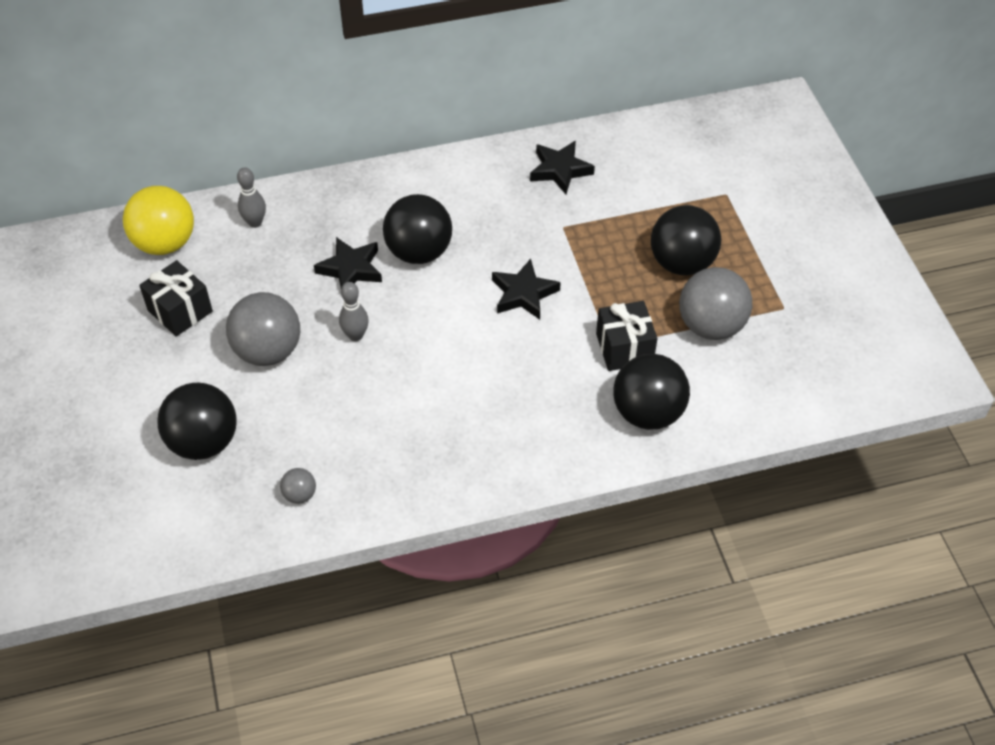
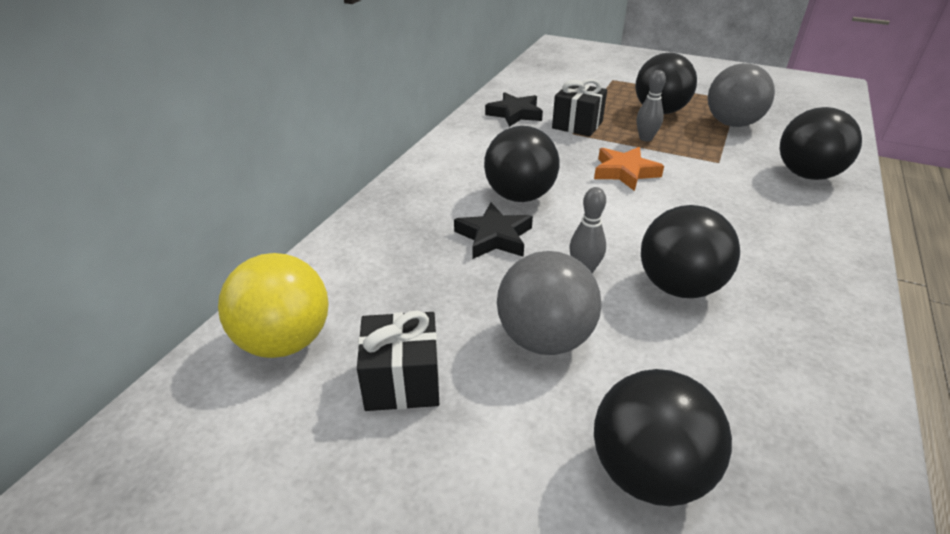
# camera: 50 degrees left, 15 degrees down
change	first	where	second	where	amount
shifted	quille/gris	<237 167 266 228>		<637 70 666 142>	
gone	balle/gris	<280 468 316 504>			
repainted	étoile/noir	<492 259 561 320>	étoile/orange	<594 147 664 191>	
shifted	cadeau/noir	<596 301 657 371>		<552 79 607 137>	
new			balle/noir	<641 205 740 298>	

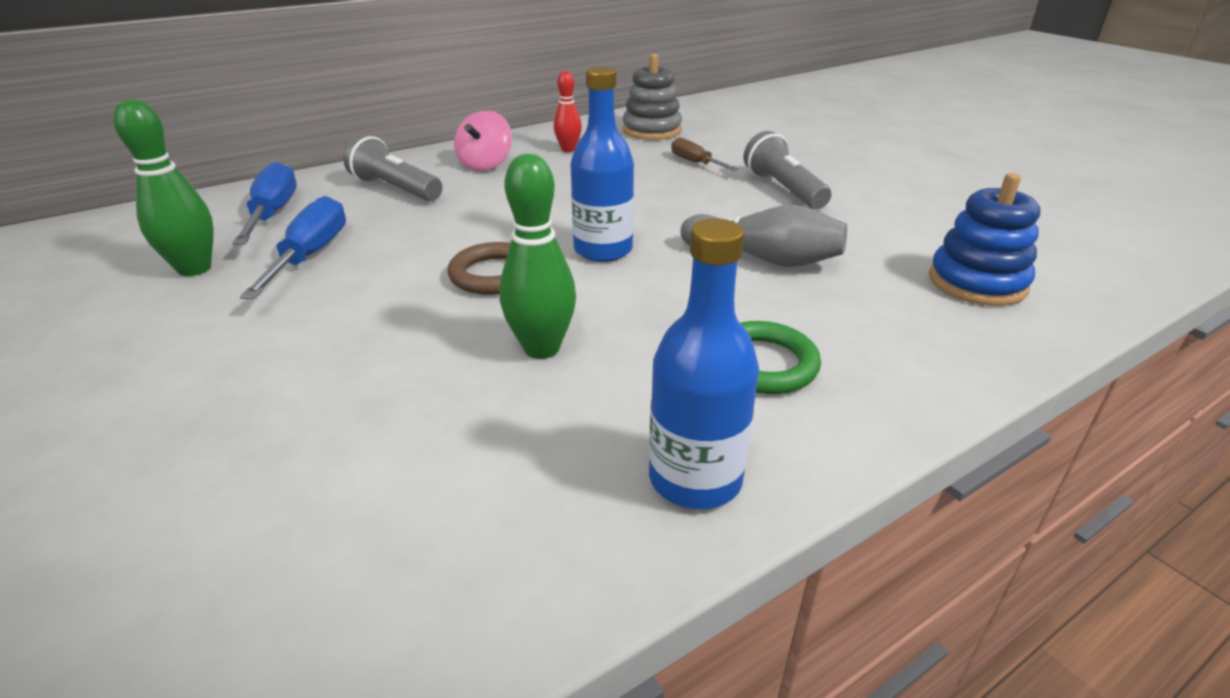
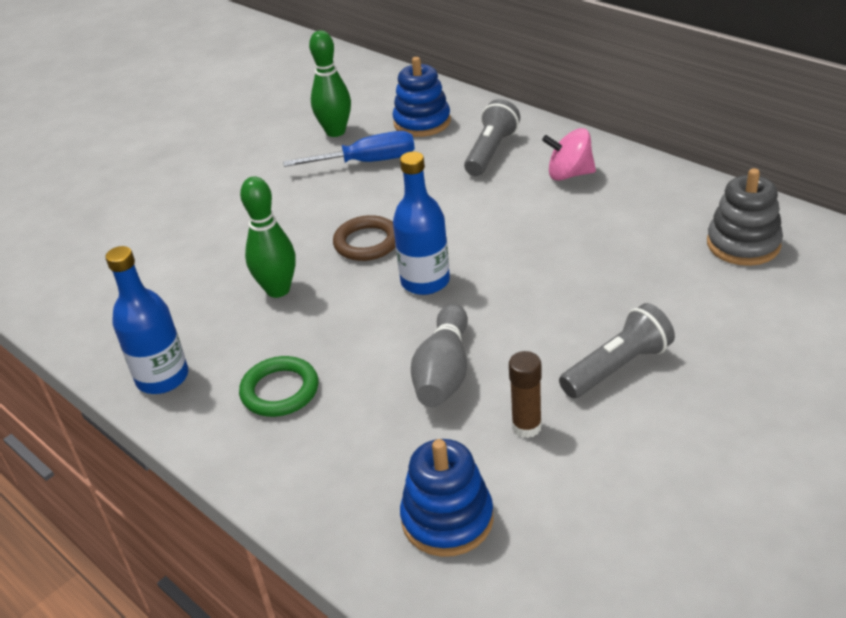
# camera: 80 degrees right, 5 degrees up
change	first	where	second	where	amount
swapped	tournevis/bleu	<232 162 297 245>	jouet à empiler/bleu	<393 57 451 137>	
gone	quille/rouge	<554 71 582 152>			
gone	tournevis/marron	<671 137 738 171>			
new			bâton de colle/marron	<509 351 542 438>	

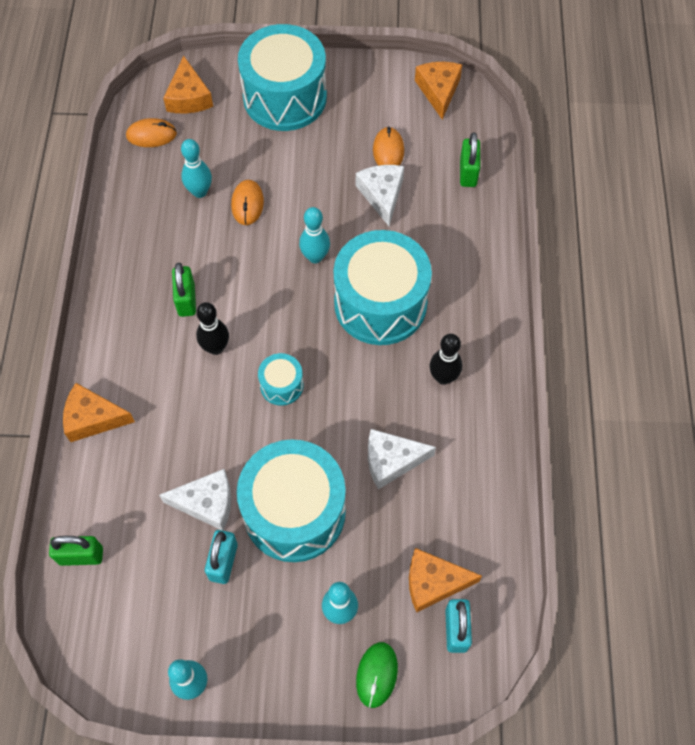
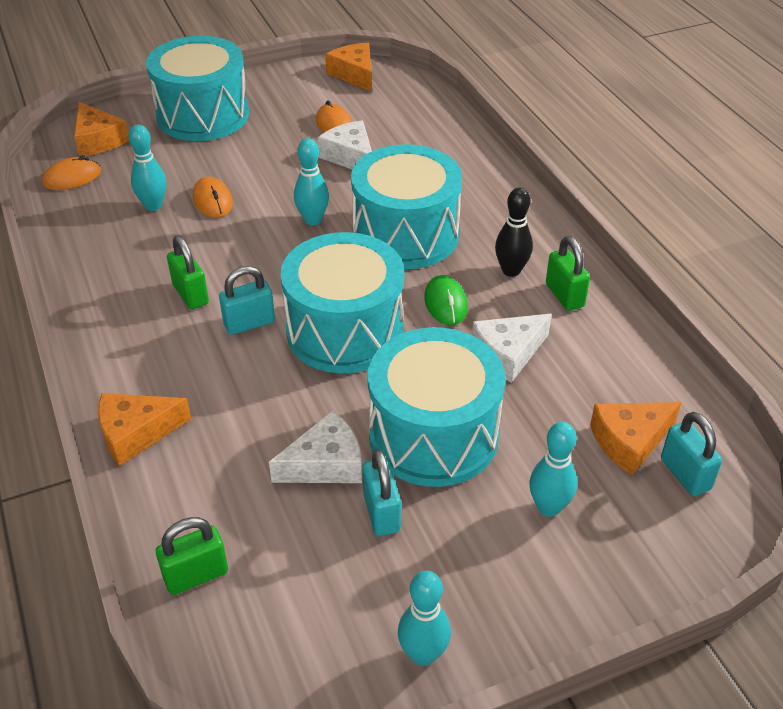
# camera: 25 degrees left, 20 degrees down
change	first	where	second	where	amount
swapped	quille/noir	<196 302 229 355>	cadenas/turquoise	<219 266 275 335>	
scaled	tambour/turquoise	<258 353 304 406>		<281 232 404 373>	x2.22
shifted	souris/vert	<356 642 398 708>		<424 275 468 325>	
shifted	cadenas/vert	<460 132 480 187>		<546 236 590 311>	

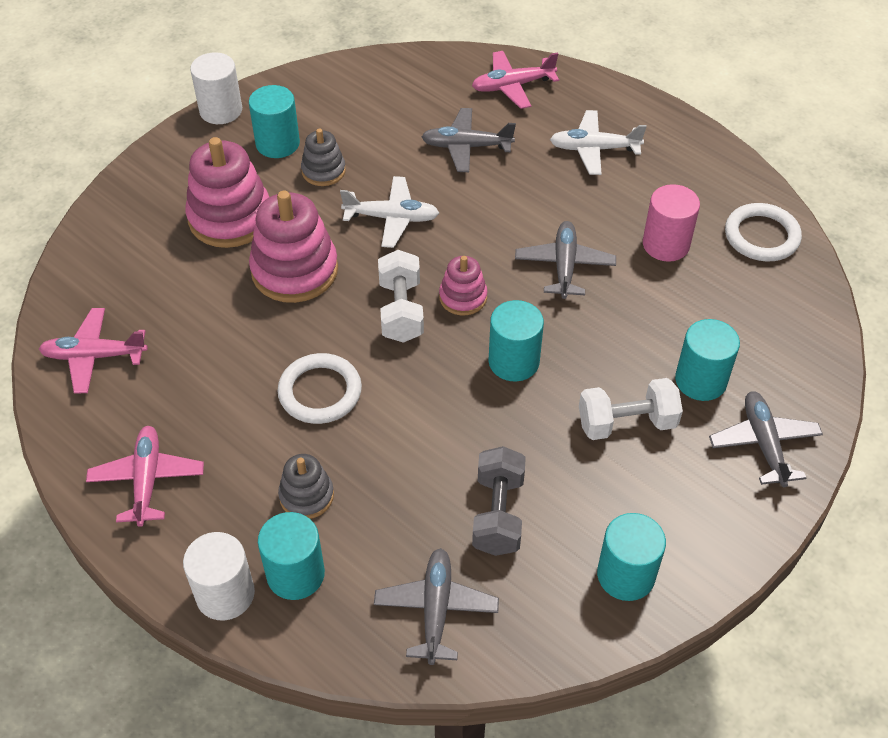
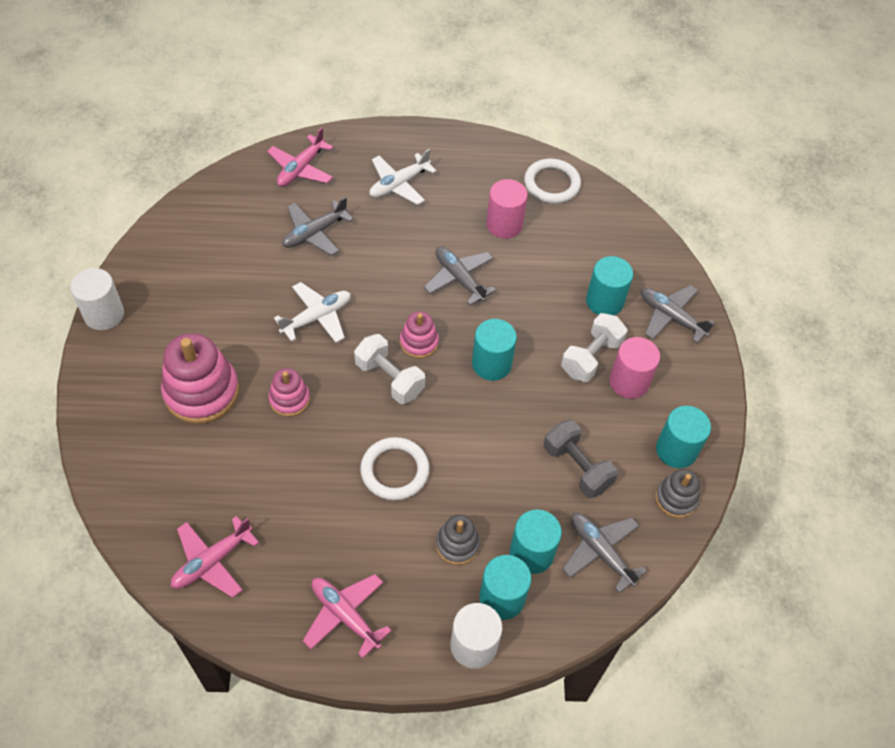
# camera: 45 degrees left, 5 degrees up
change	first	where	second	where	amount
shifted	cylindre/turquoise	<249 85 300 158>		<510 510 562 574>	
scaled	jouet à empiler/rose	<249 191 338 303>		<268 368 310 417>	x0.54
shifted	jouet à empiler/gris	<301 128 346 186>		<655 469 700 518>	
new			cylindre/rose	<609 337 660 399>	

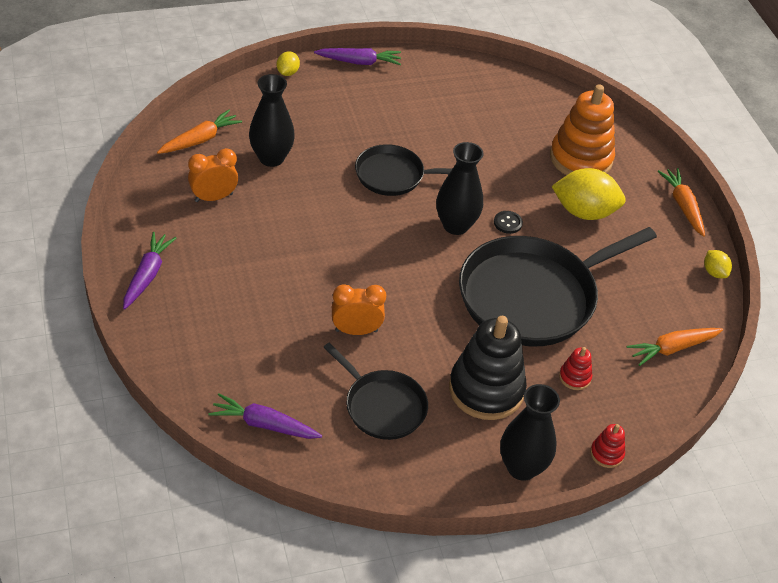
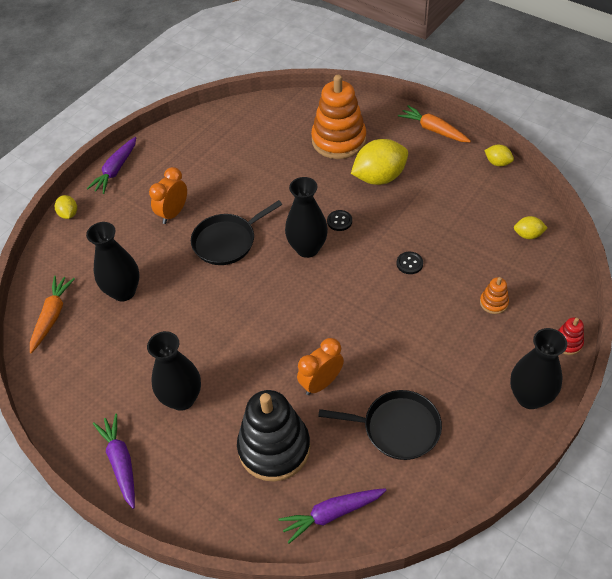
# camera: 30 degrees left, 5 degrees up
change	first	where	second	where	amount
shifted	réveil/orange	<188 148 238 202>		<149 167 187 224>	
rotated	carotte/violet	<314 48 401 65>		<87 137 136 194>	150 degrees clockwise
shifted	jouet à empiler/noir	<449 316 527 420>		<237 390 310 482>	
swapped	poêle/noir	<459 227 657 346>	bouton/noir	<396 252 423 274>	
repainted	jouet à empiler/rouge	<559 347 592 390>	jouet à empiler/orange	<480 277 509 314>	
swapped	carotte/orange	<627 328 723 366>	citron/jaune	<514 216 548 239>	
new			vase/noir	<147 331 201 411>	

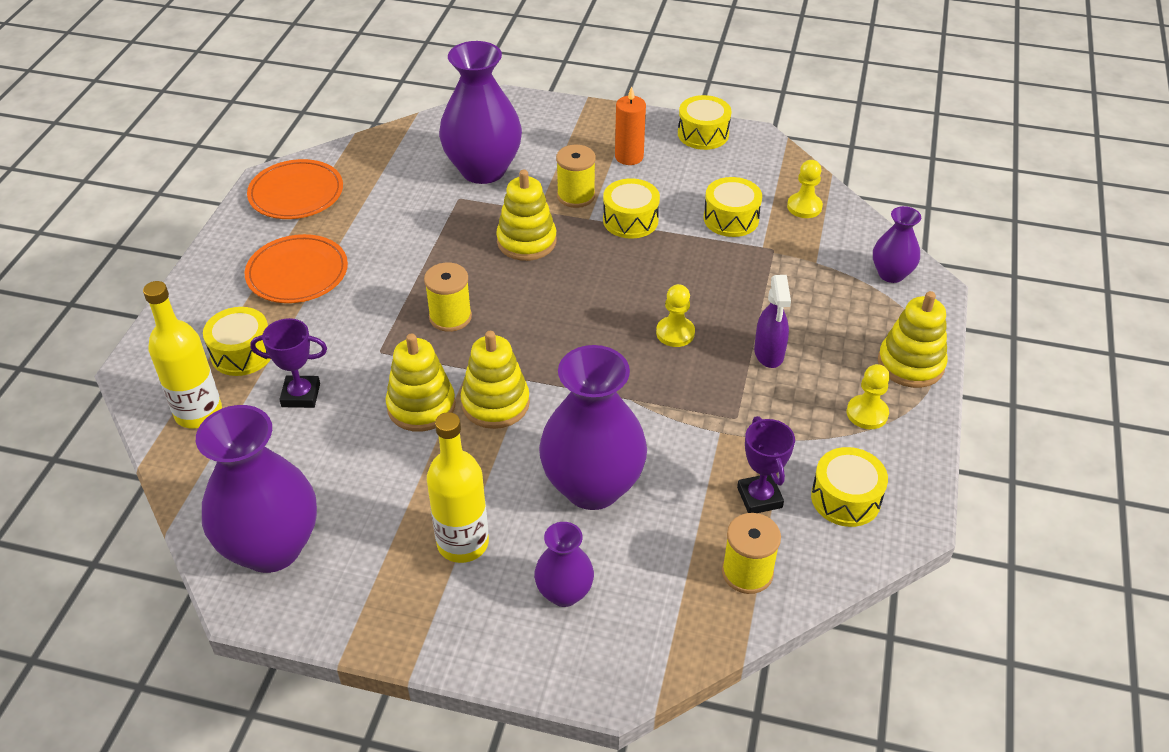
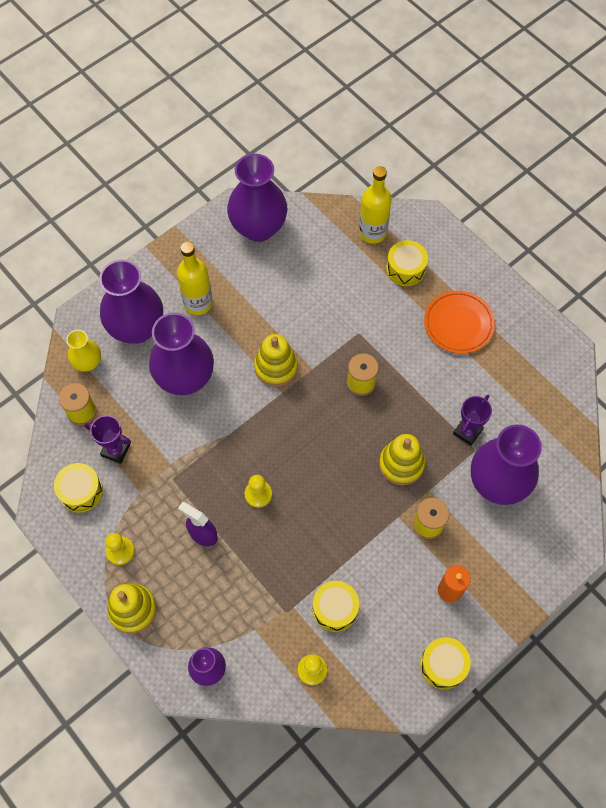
# camera: 125 degrees right, 20 degrees up
change	first	where	second	where	amount
gone	assiette/orange	<247 159 343 219>			
shifted	trophée/violet	<250 318 327 408>		<453 395 492 446>	
gone	jouet à empiler/jaune	<386 333 456 432>			
scaled	vase/violet	<534 522 594 607>		<99 260 163 344>	x1.91
gone	tambour/jaune	<603 178 660 239>			
new			vase/jaune	<66 330 101 372>	

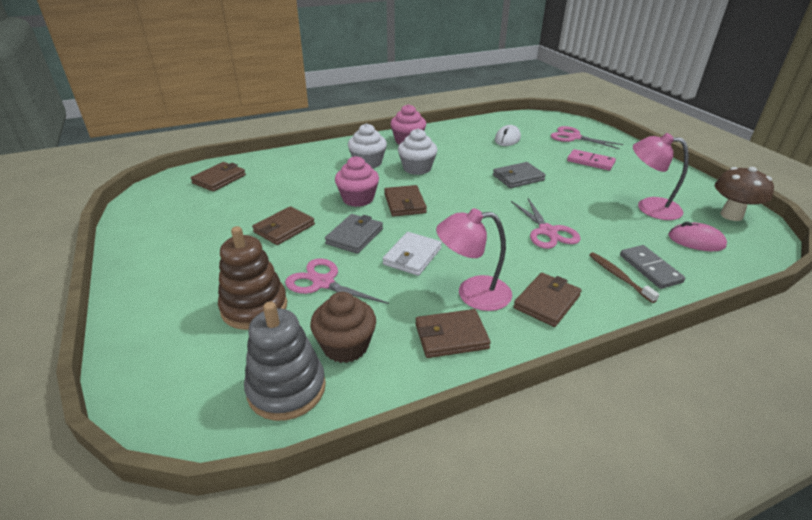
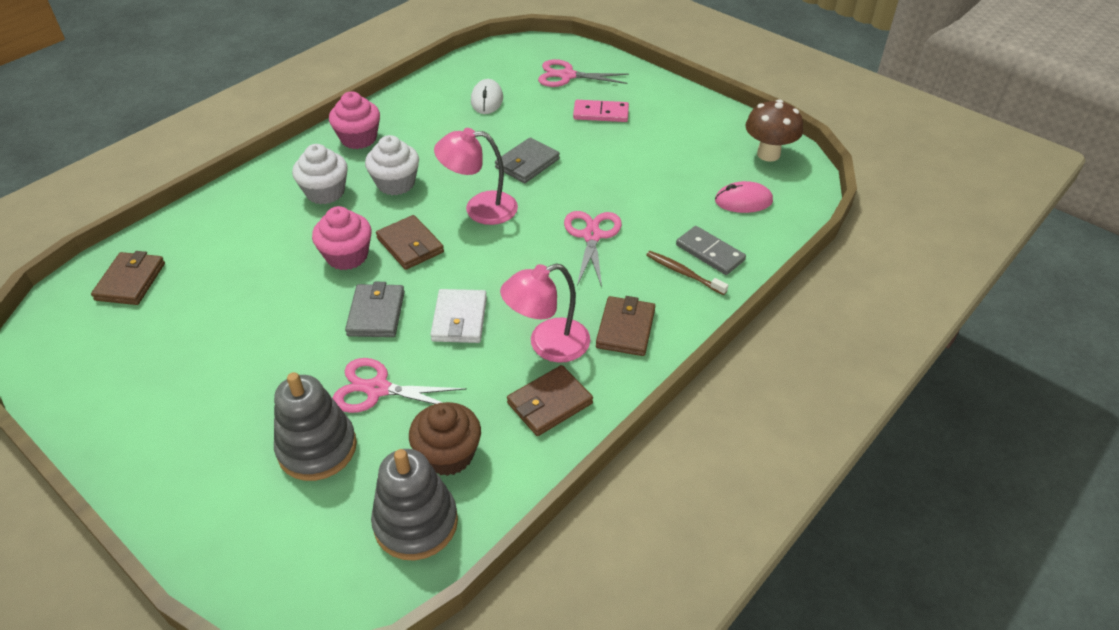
# camera: 25 degrees left, 10 degrees up
change	first	where	second	where	amount
repainted	jouet à empiler/marron	<218 226 287 330>	jouet à empiler/gris	<274 372 357 481>	
gone	portefeuille/marron	<252 206 315 245>			
rotated	ciseaux/rose	<511 198 581 249>		<564 211 622 287>	135 degrees counterclockwise
shifted	lampe/rose	<633 133 689 220>		<434 128 518 225>	

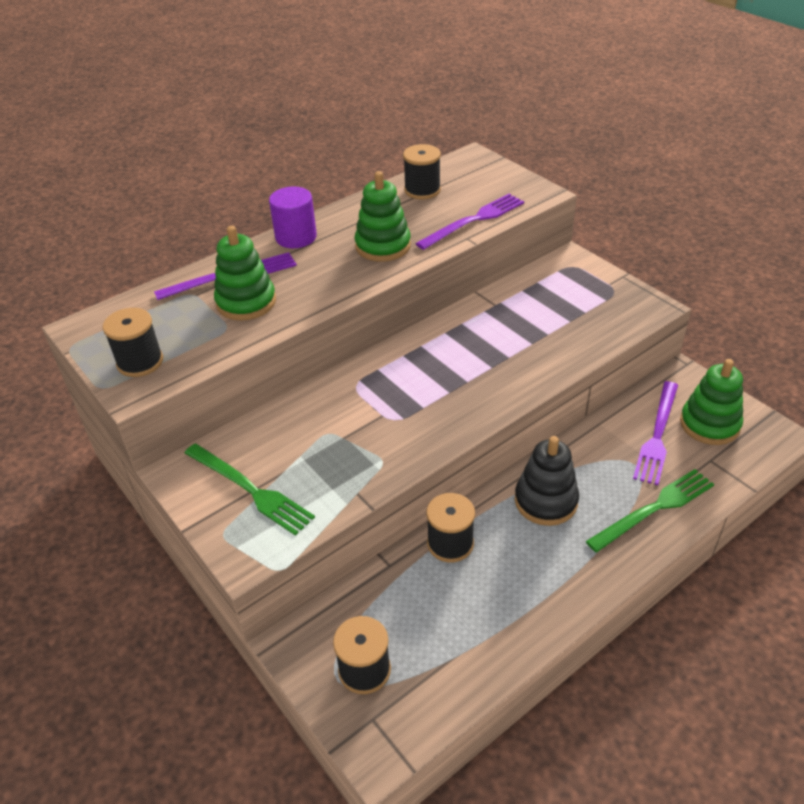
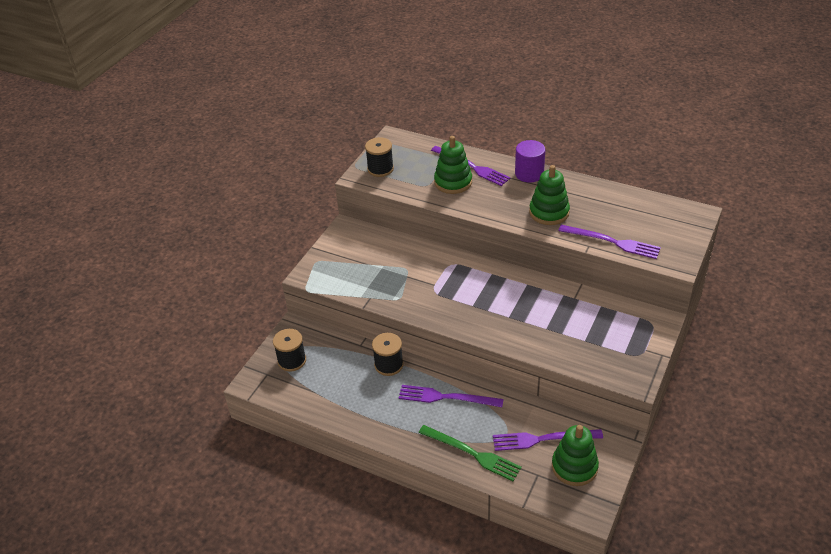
# camera: 65 degrees right, 0 degrees up
change	first	where	second	where	amount
gone	fourchette/vert	<185 444 315 536>			
gone	bobine/noir	<403 144 441 200>			
swapped	jouet à empiler/noir	<515 436 579 526>	fourchette/violet	<399 385 503 407>	

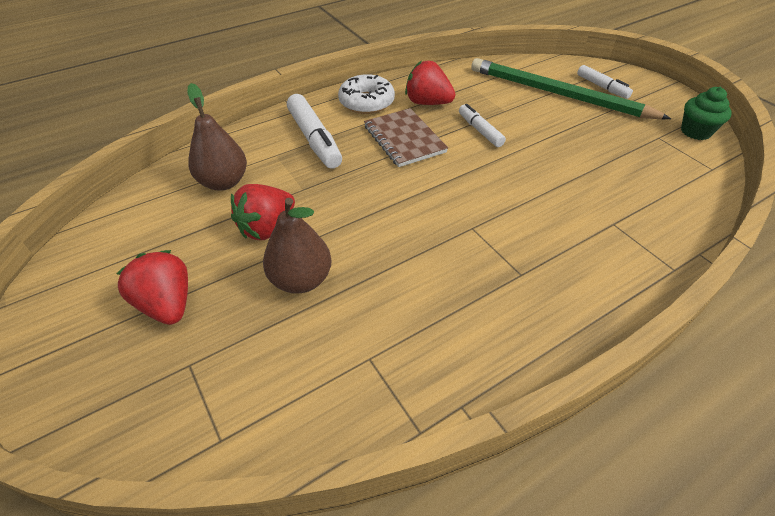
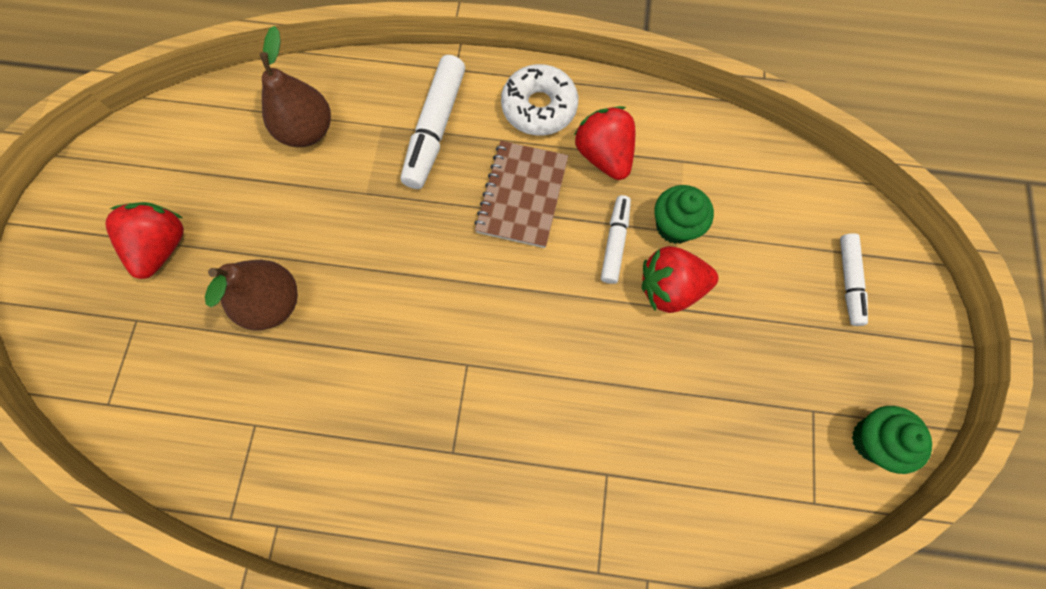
# camera: 40 degrees right, 25 degrees up
change	first	where	second	where	amount
shifted	fraise/rouge	<231 184 295 240>		<642 246 719 313>	
gone	crayon/vert	<471 58 671 119>			
new			muffin/vert	<655 185 714 244>	

